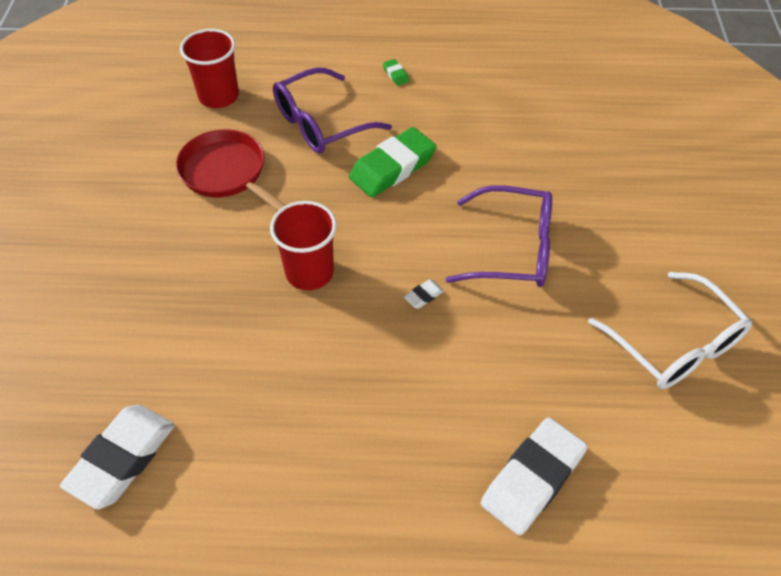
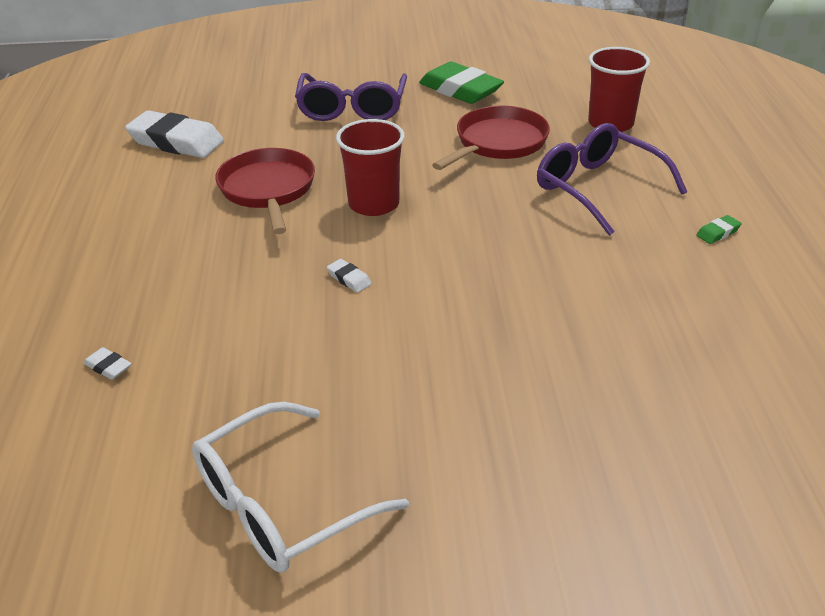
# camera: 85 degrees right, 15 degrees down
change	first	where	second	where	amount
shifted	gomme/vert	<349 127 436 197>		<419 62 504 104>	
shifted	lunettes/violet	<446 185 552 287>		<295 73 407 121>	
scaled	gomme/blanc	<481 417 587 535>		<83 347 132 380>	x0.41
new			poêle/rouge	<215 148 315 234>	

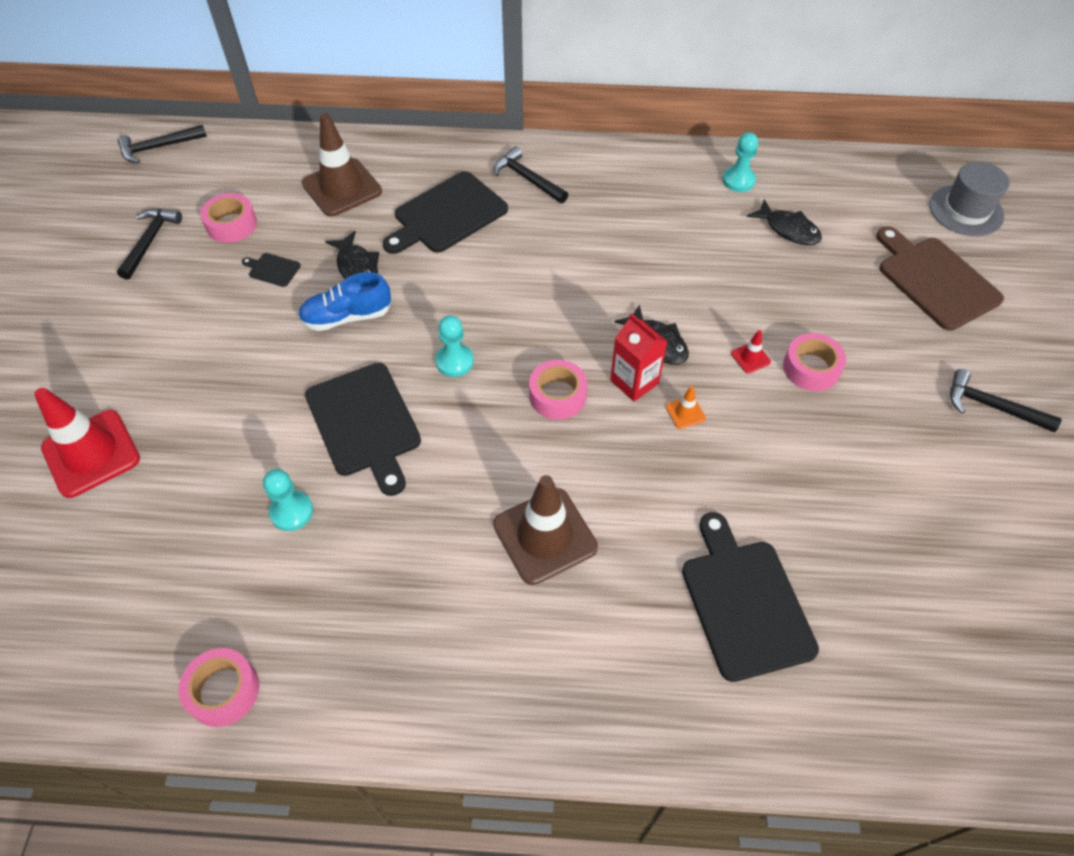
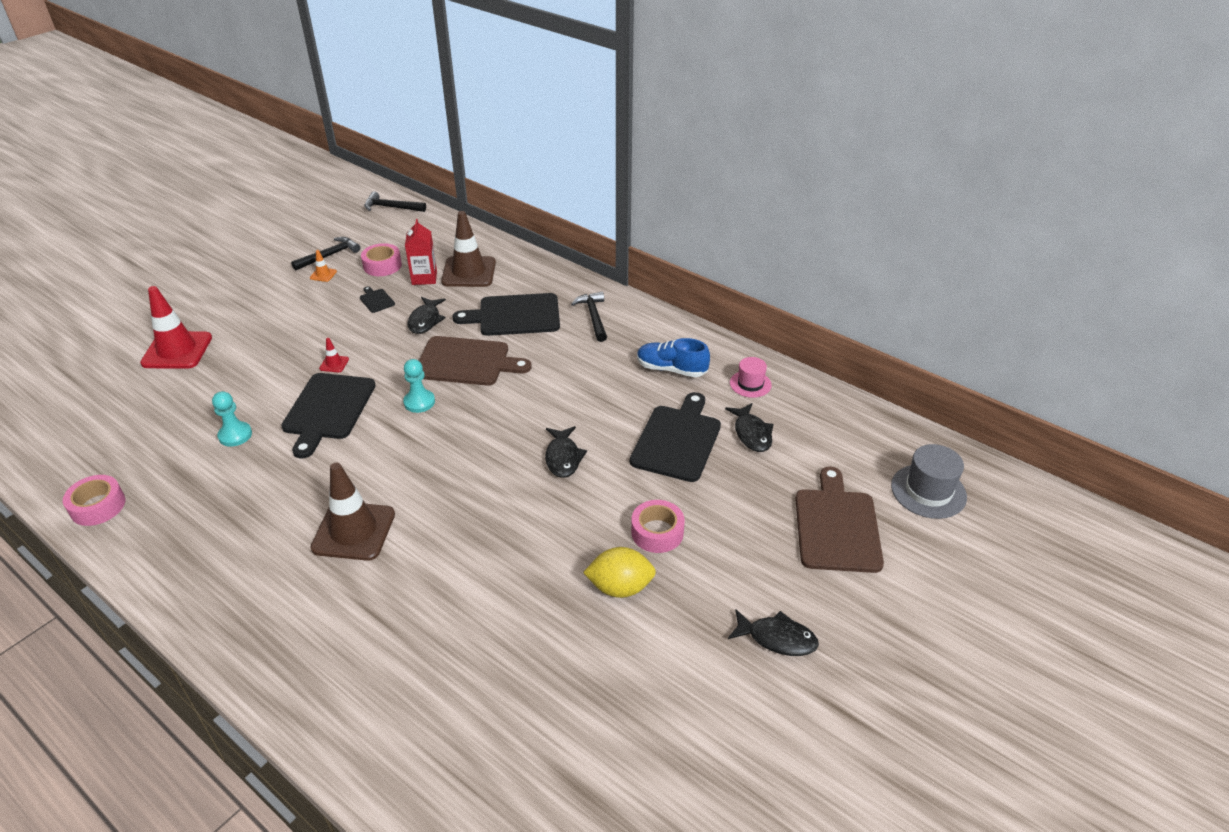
# camera: 35 degrees right, 15 degrees down
change	first	where	second	where	amount
shifted	chaussure/bleu	<298 272 391 331>		<637 338 710 377>	
gone	ruban adhésif/rose	<529 360 587 420>			
shifted	brique de lait/rouge	<610 313 668 402>		<405 219 437 285>	
shifted	cône de chantier/orange	<666 386 706 429>		<310 250 337 282>	
shifted	planche à découper/noir	<682 512 819 682>		<630 392 721 482>	
swapped	pion/turquoise	<722 132 758 192>	chapeau/rose	<730 357 772 398>	
shifted	cône de chantier/rouge	<731 330 771 373>		<319 338 349 372>	
swapped	marteau/noir	<950 369 1062 432>	poisson/noir	<728 609 819 656>	
new			planche à découper/marron	<419 336 532 386>	
new			citron/jaune	<583 547 656 598>	

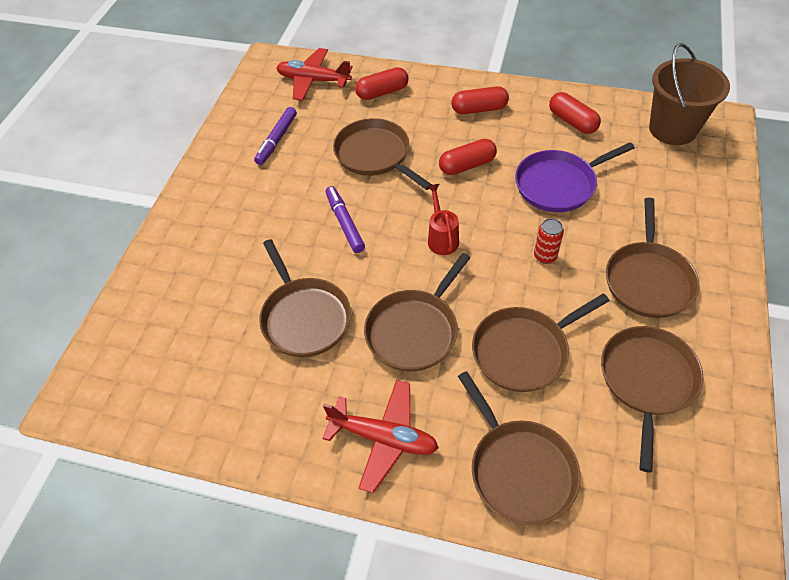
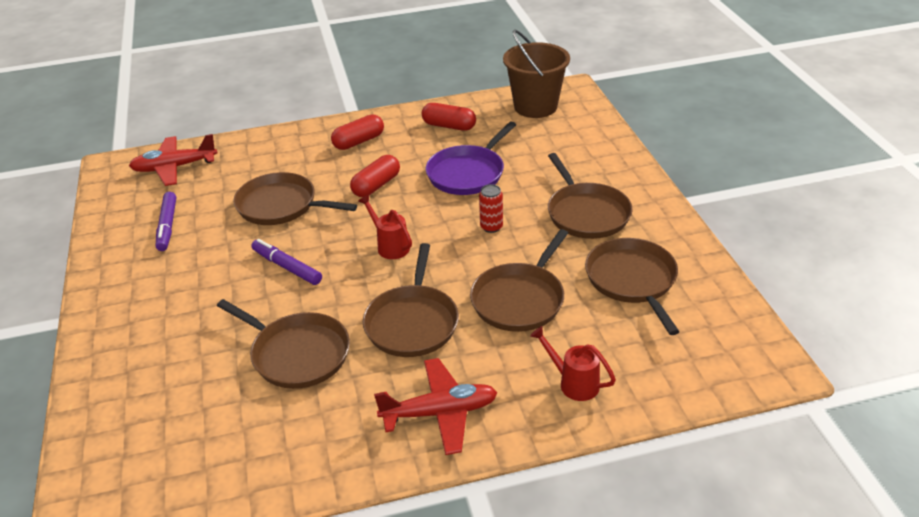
# camera: 30 degrees left, 15 degrees down
change	first	where	second	where	amount
gone	gélule/rouge	<355 67 408 100>			
swapped	poêle/marron	<458 371 581 525>	arrosoir/rouge	<530 326 616 401>	

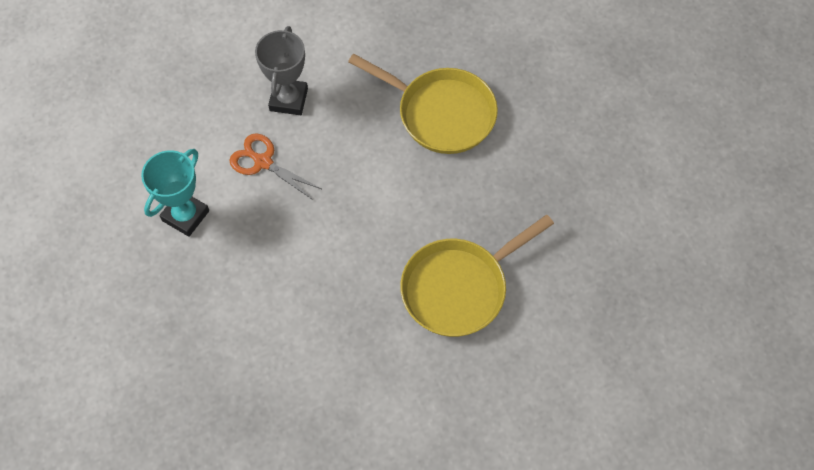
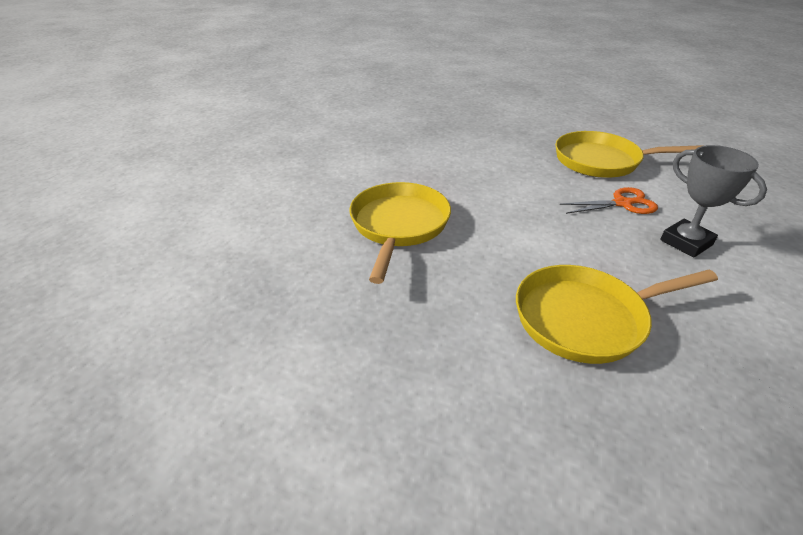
# camera: 135 degrees right, 25 degrees down
change	first	where	second	where	amount
swapped	trophée/turquoise	<141 149 209 237>	poêle/jaune	<555 131 702 178>	

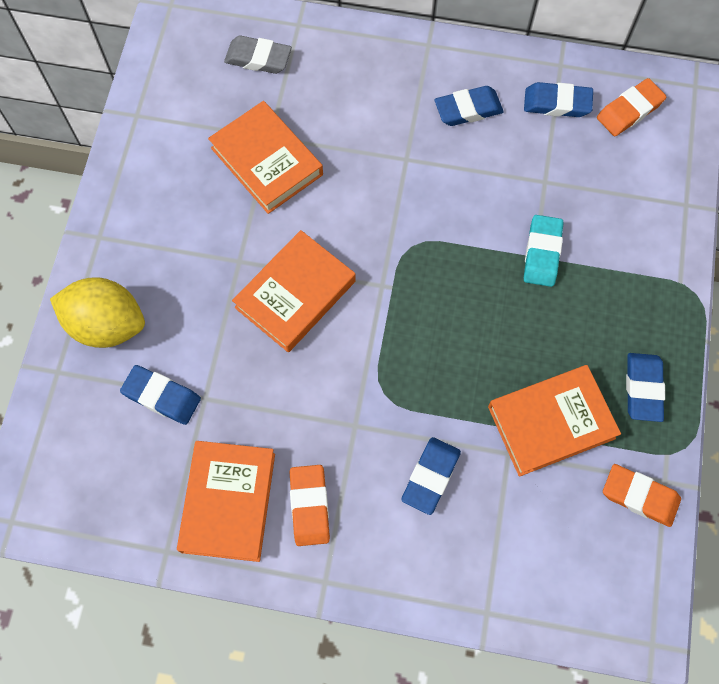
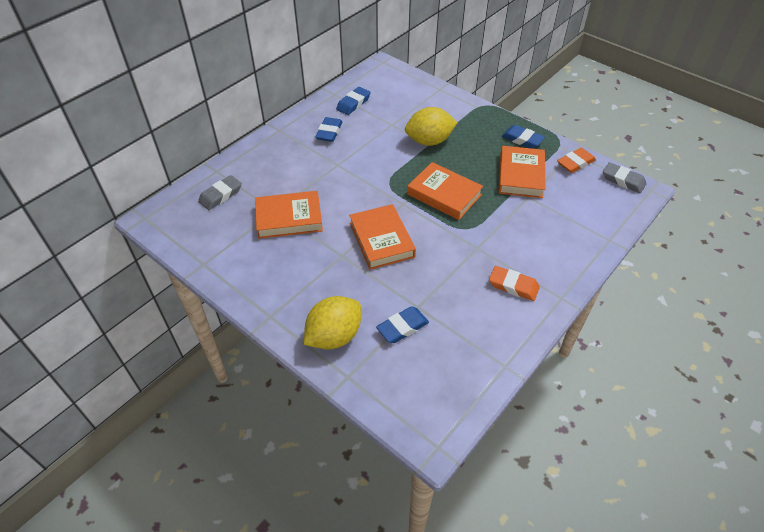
# camera: 60 degrees left, 20 degrees down
change	first	where	second	where	amount
shifted	livre/orange	<177 441 275 562>		<407 162 483 220>	
gone	gomme/bleu	<401 437 461 515>			
swapped	gomme/turquoise	<524 215 563 287>	citron/jaune	<405 107 458 146>	
gone	gomme/orange	<597 78 666 136>			
new			gomme/gris	<603 162 647 193>	

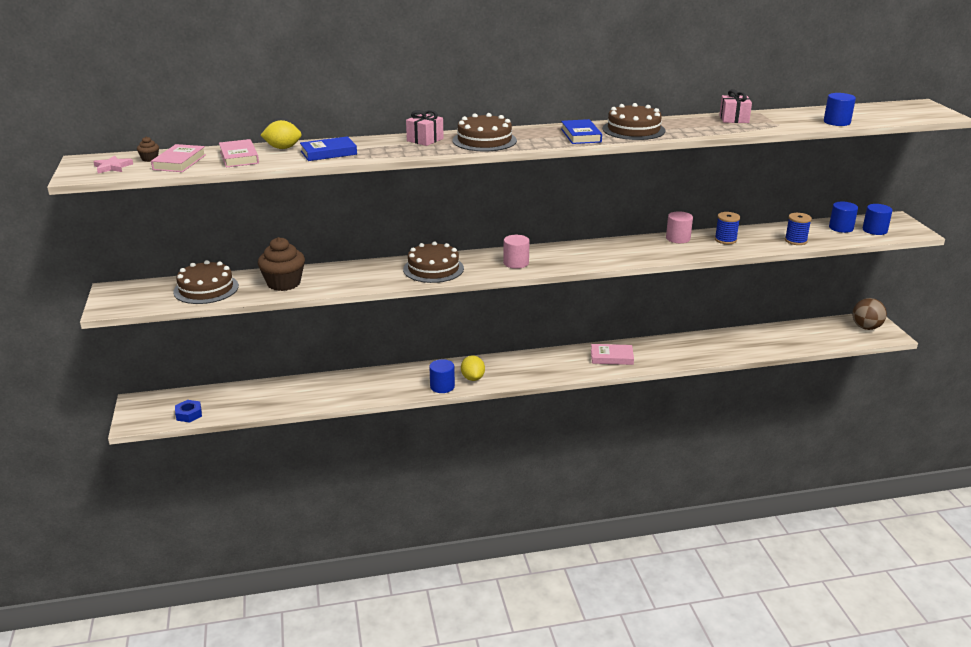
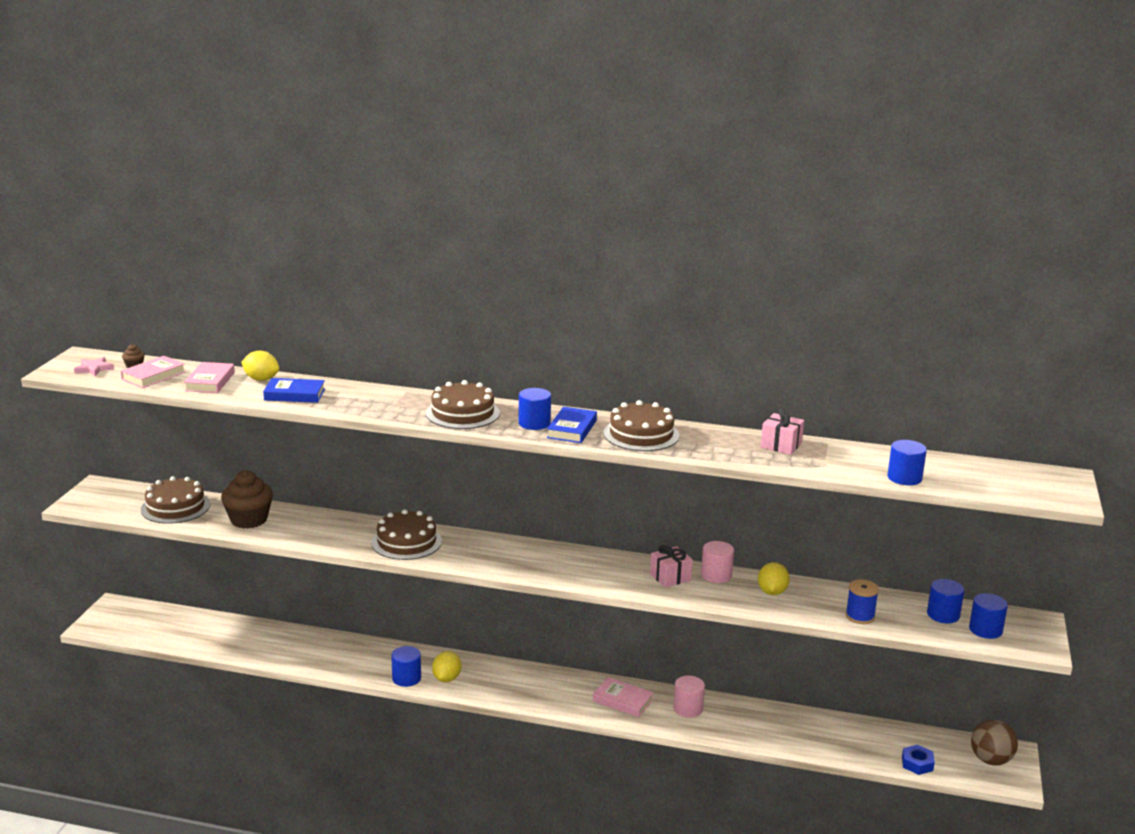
# camera: 25 degrees right, 5 degrees down
change	first	where	second	where	amount
shifted	écrou/bleu	<175 400 202 423>		<902 745 935 775>	
shifted	cadeau/rose	<406 110 444 146>		<650 545 693 588>	
shifted	cylindre/rose	<503 235 530 269>		<673 676 705 718>	
swapped	bobine/bleu	<715 212 740 244>	citron/jaune	<758 562 790 595>	
new			cylindre/bleu	<518 388 551 430>	

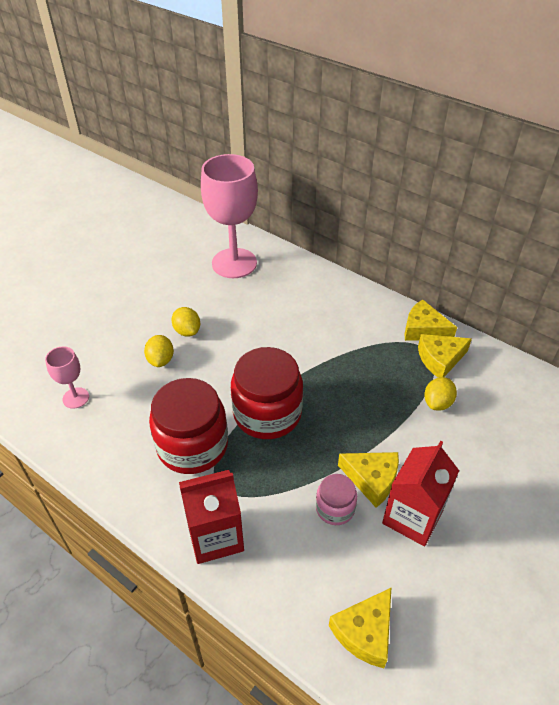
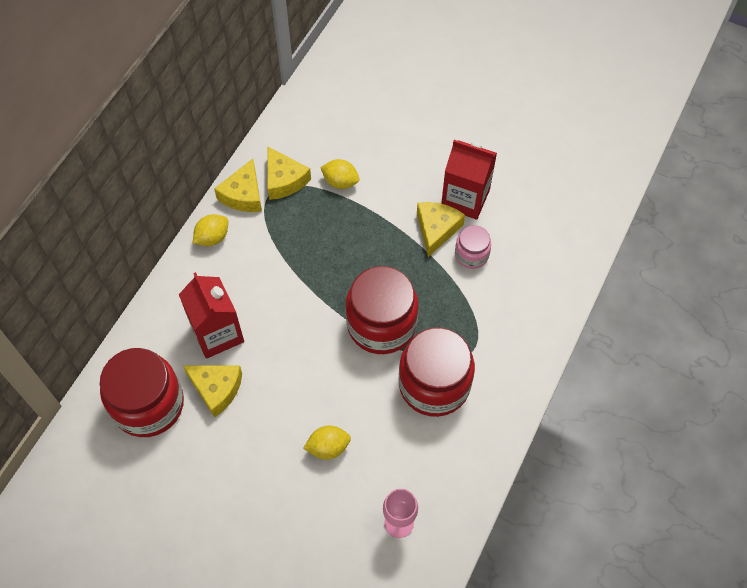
# camera: 100 degrees left, 15 degrees up
change	first	where	second	where	amount
shifted	citron/jaune	<171 307 200 337>		<193 214 228 246>	
shifted	brique de lait/rouge	<179 470 244 564>		<179 272 244 359>	
swapped	verre à pied/rose	<201 154 258 278>	bocal/rouge	<100 348 184 437>	
shifted	fromage/jaune	<329 588 391 668>		<183 365 242 418>	

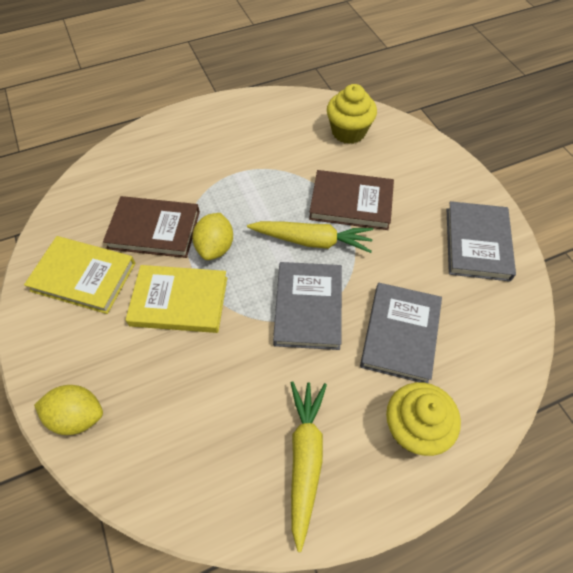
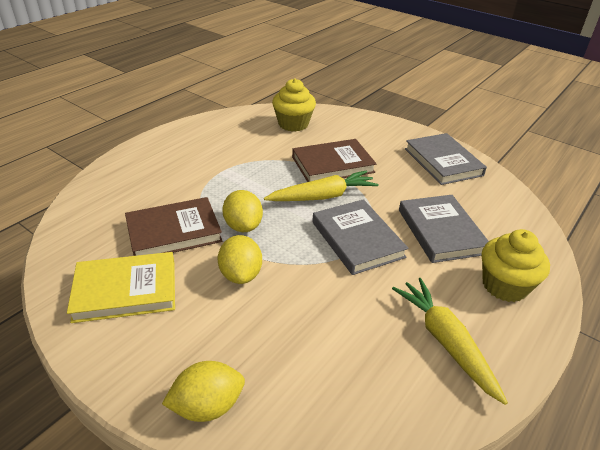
# camera: 30 degrees left, 20 degrees down
change	first	where	second	where	amount
swapped	livre/jaune	<125 265 227 333>	citron/jaune	<218 235 262 284>	

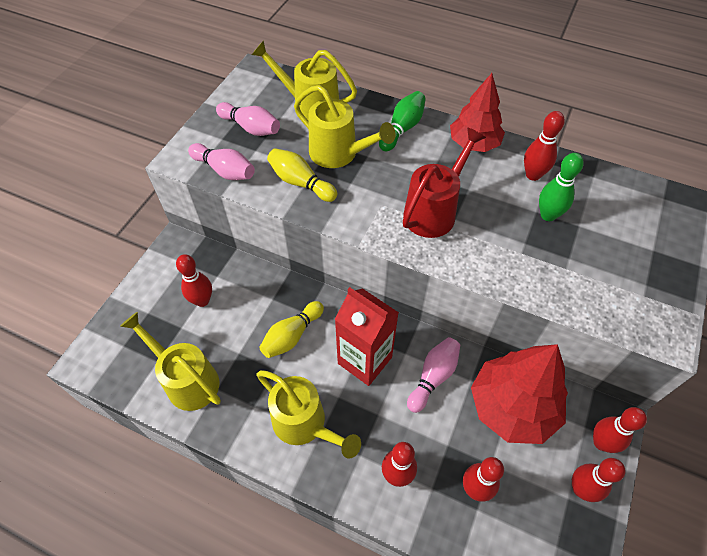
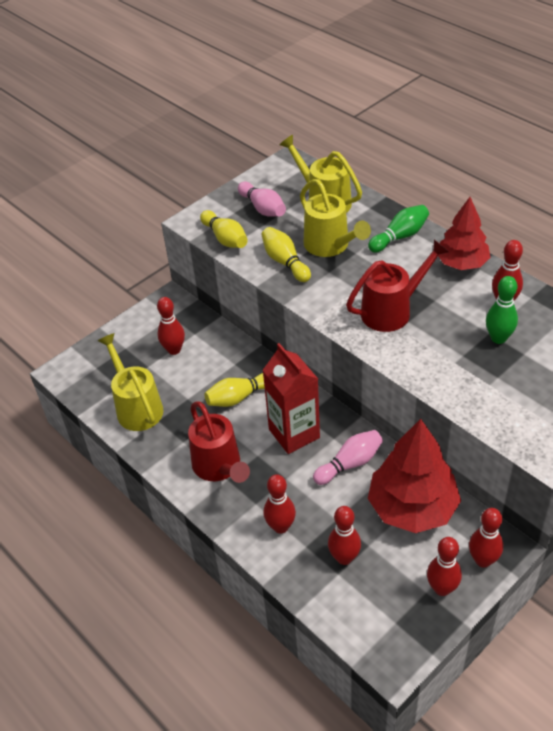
# camera: 25 degrees right, 10 degrees down
change	first	where	second	where	amount
repainted	quille/rose	<188 143 255 180>	quille/jaune	<200 210 248 248>	
repainted	arrosoir/jaune	<256 370 361 459>	arrosoir/rouge	<188 401 250 483>	

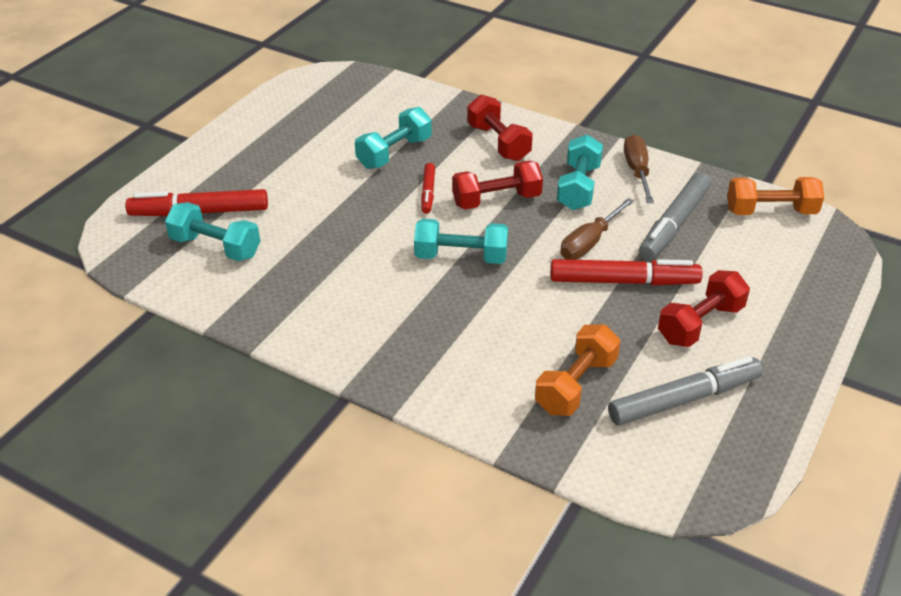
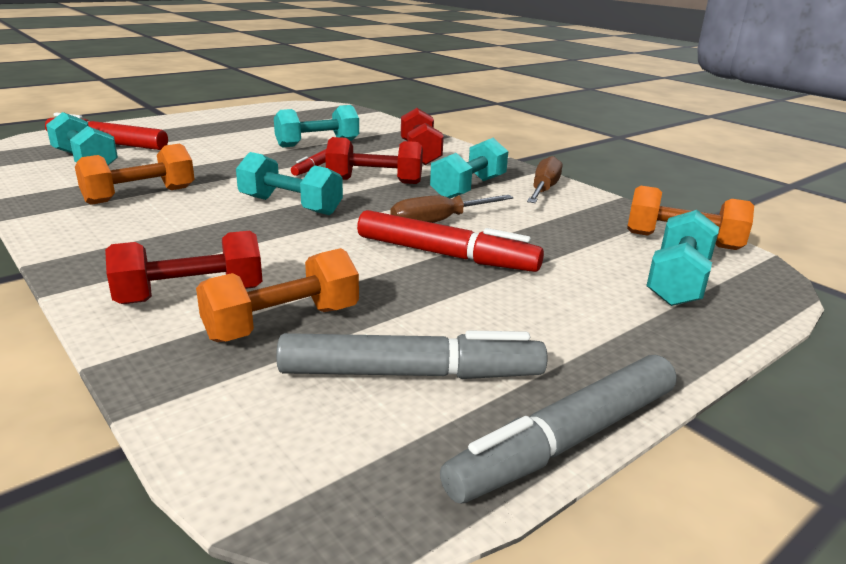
# camera: 20 degrees right, 15 degrees down
change	first	where	second	where	amount
shifted	feutre/gris	<639 172 711 260>		<440 355 677 503>	
shifted	haltère/rouge	<658 270 750 347>		<105 231 262 304>	
new			haltère/orange	<75 144 194 205>	
new			haltère/turquoise	<646 210 719 306>	

